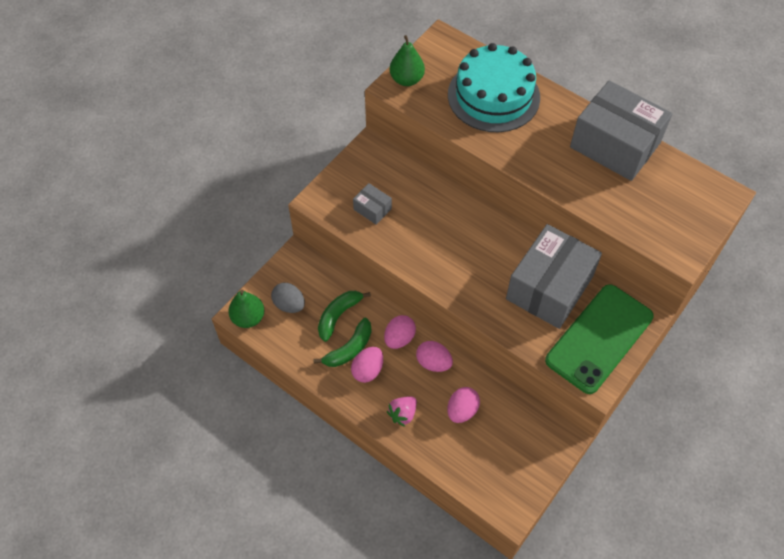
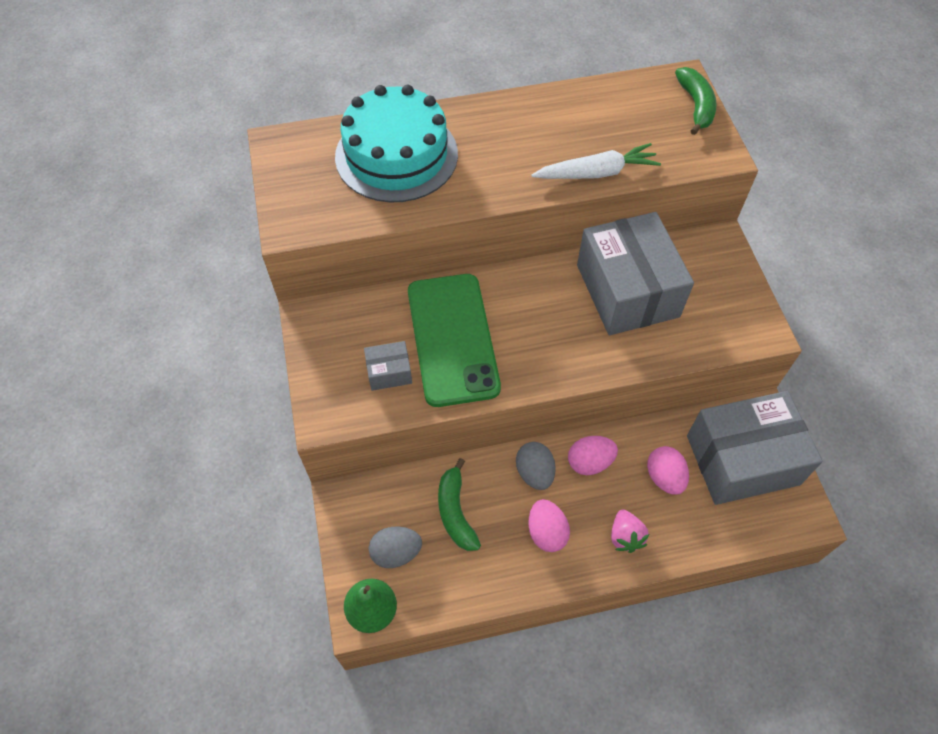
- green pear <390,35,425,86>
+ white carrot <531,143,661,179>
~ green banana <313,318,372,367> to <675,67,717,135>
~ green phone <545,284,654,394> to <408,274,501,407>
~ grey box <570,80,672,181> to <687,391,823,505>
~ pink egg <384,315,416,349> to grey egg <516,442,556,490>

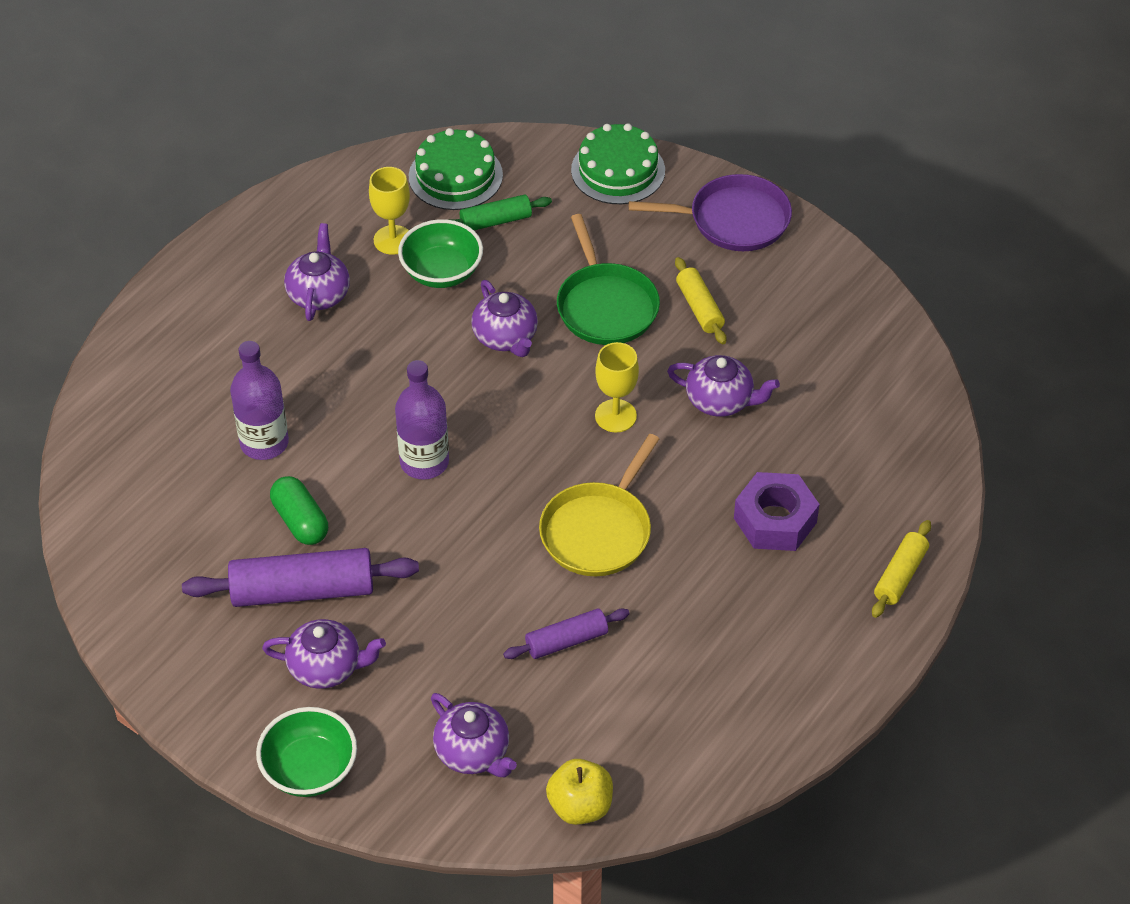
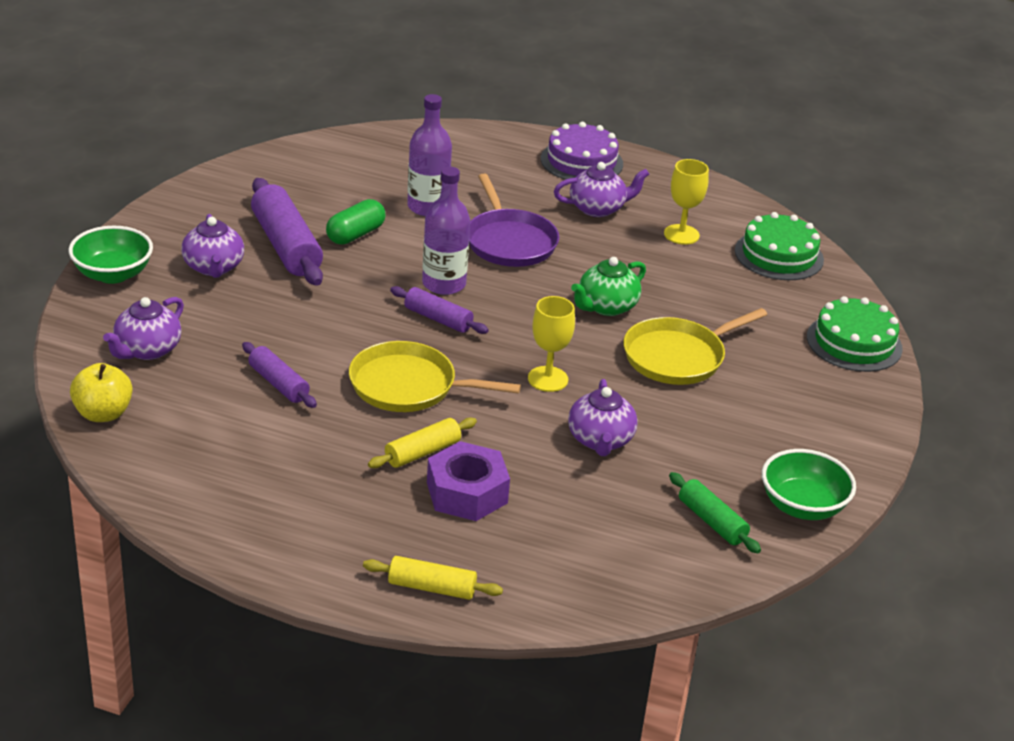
+ purple rolling pin <390,286,489,334>
+ purple cake <541,122,623,180>
~ green bowl <398,219,483,288> to <762,449,856,520>
~ green rolling pin <453,194,552,230> to <669,472,761,553>
~ purple pan <629,174,792,251> to <469,174,559,267>
~ yellow rolling pin <675,257,727,344> to <368,417,477,468>
~ purple teapot <471,280,538,357> to green teapot <571,257,646,316>
~ green pan <557,214,660,345> to yellow pan <623,308,767,385>

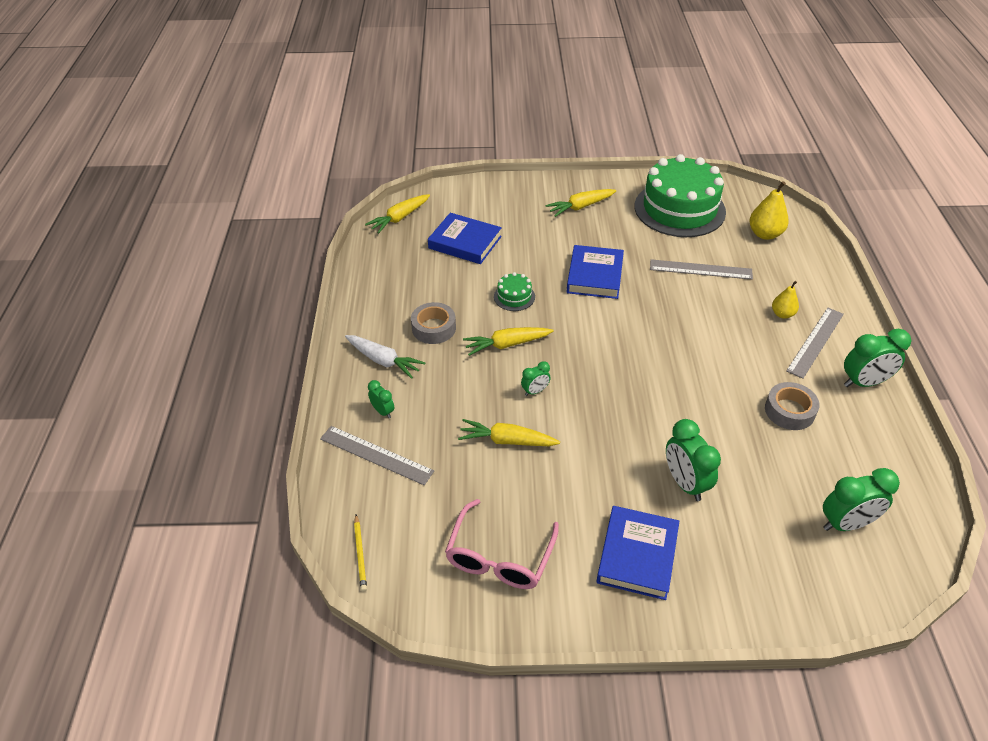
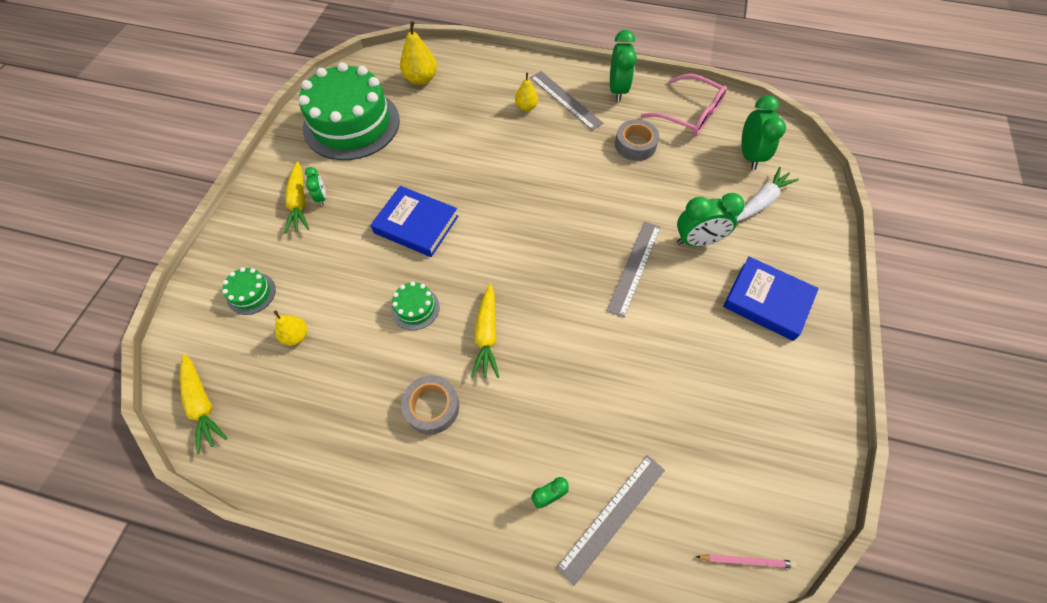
- yellow carrot <458,419,560,446>
+ green cake <222,267,276,315>
~ white carrot <345,335,426,379> to <737,167,799,221>
~ pink glasses <445,499,559,589> to <641,74,727,136>
~ green clock <521,361,550,396> to <305,167,326,206>
~ grey ruler <650,259,753,280> to <606,221,661,318>
~ blue book <428,213,502,264> to yellow pear <274,310,307,345>
~ yellow pencil <354,515,367,592> to pink pencil <696,554,796,568>

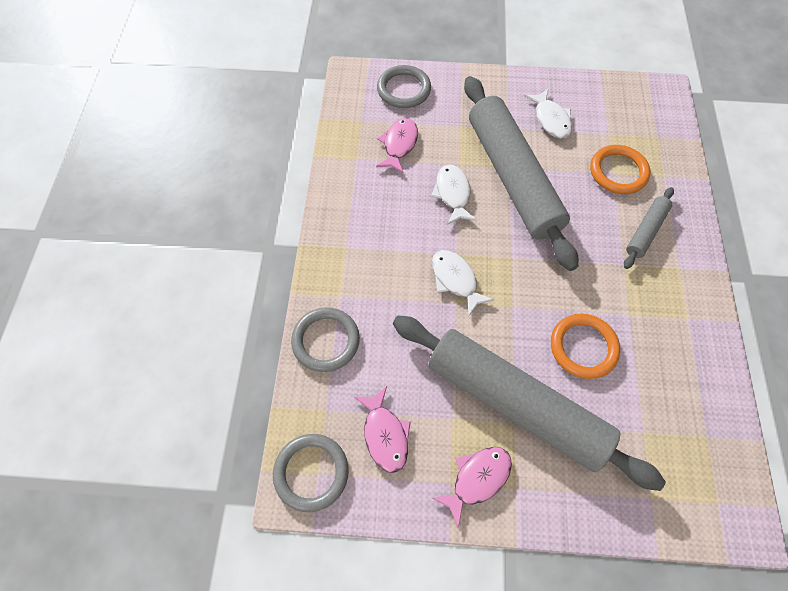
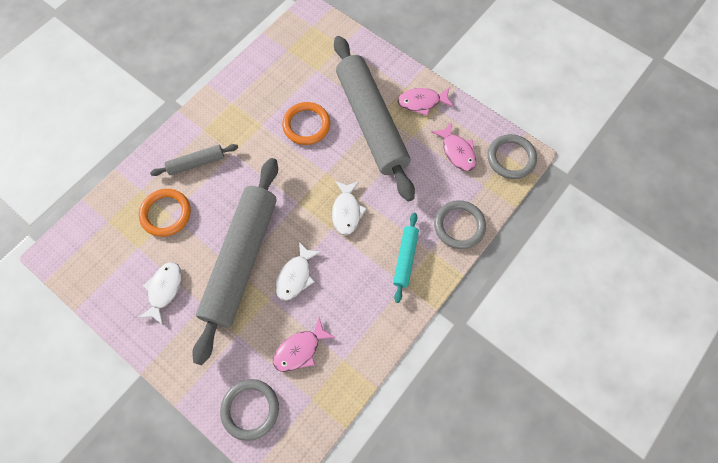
+ turquoise rolling pin <393,213,419,303>
~ pink fish <354,386,411,473> = <431,122,476,171> 135 degrees clockwise

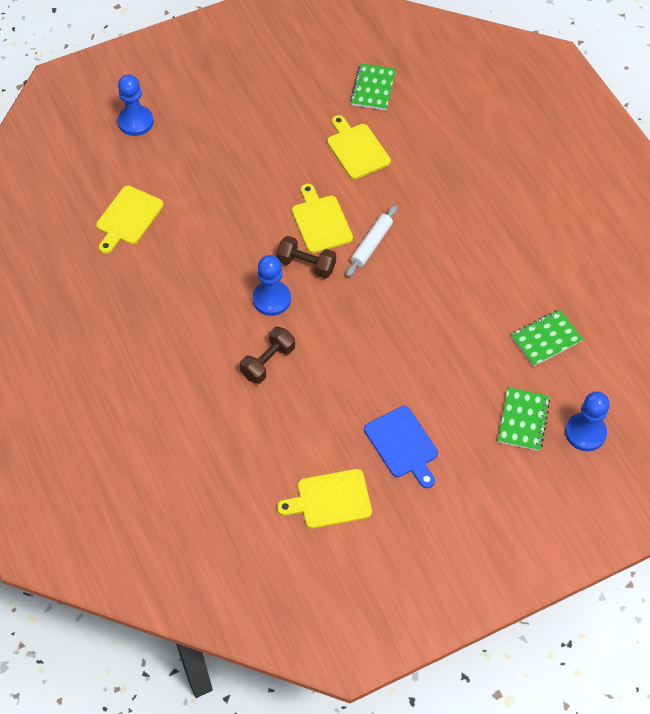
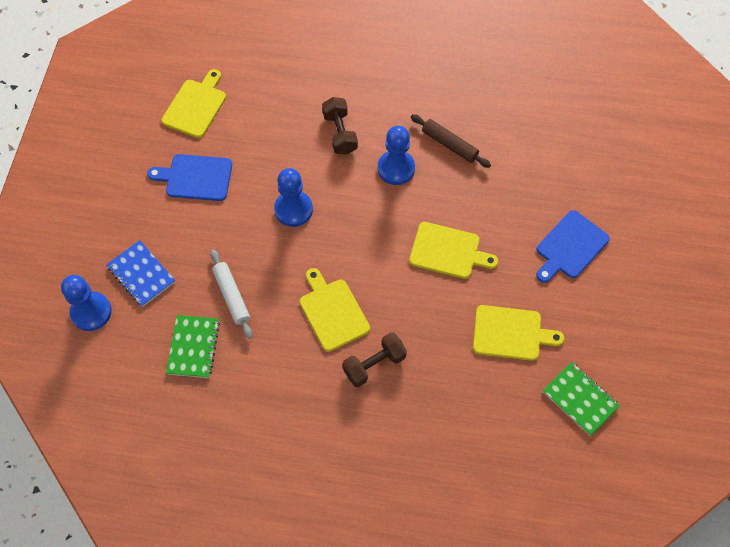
+ brown rolling pin <411,114,491,168>
+ blue cutting board <536,210,610,283>
~ yellow cutting board <96,186,164,254> to <300,268,370,352>
~ blue pawn <118,75,154,136> to <274,168,313,227>
~ brown dumbbell <276,236,336,278> to <342,332,407,387>
~ white rolling pin <346,205,397,277> to <210,249,252,339>
~ green notebook <498,387,550,451> to blue notebook <106,240,175,307>

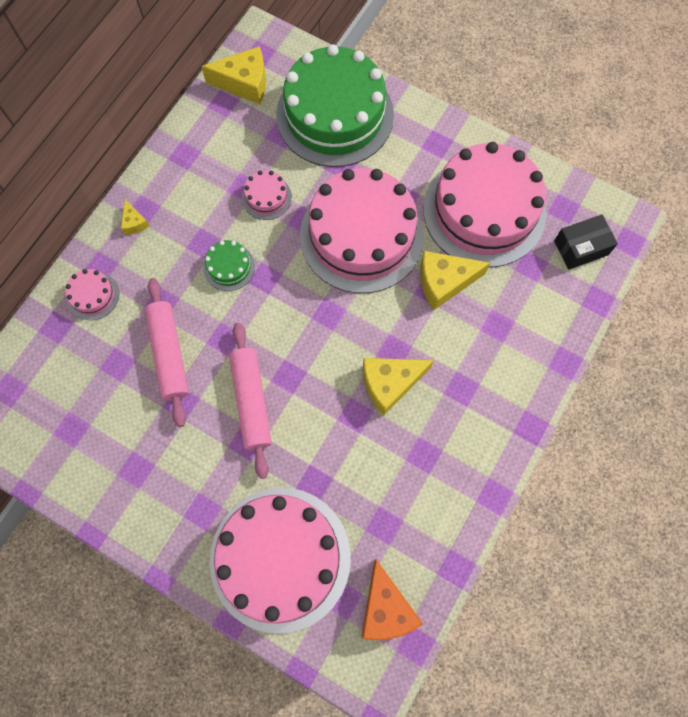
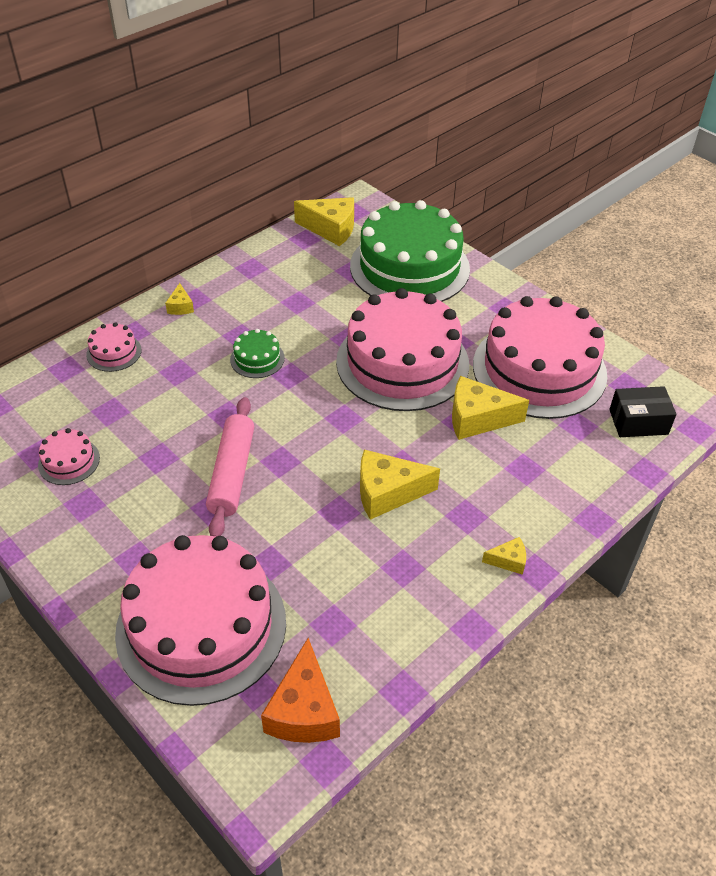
- pink rolling pin <145,278,189,427>
+ yellow cheese <482,537,526,575>
~ pink cake <242,170,292,220> to <38,428,100,485>

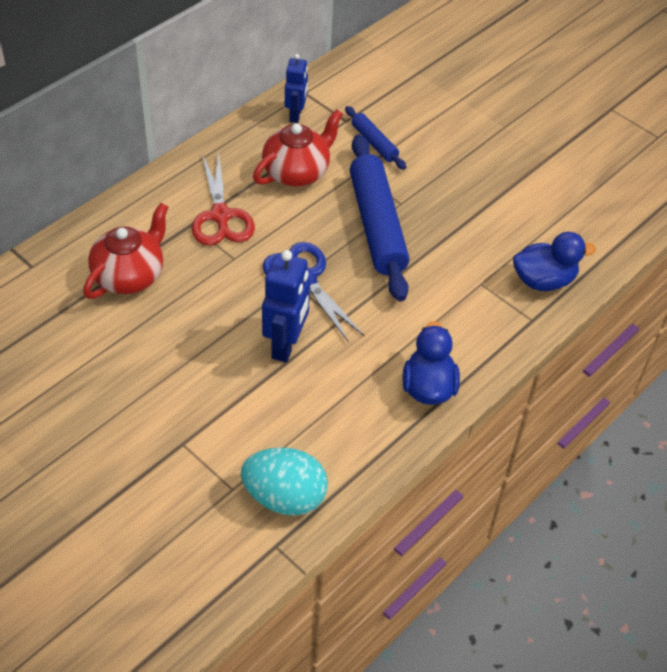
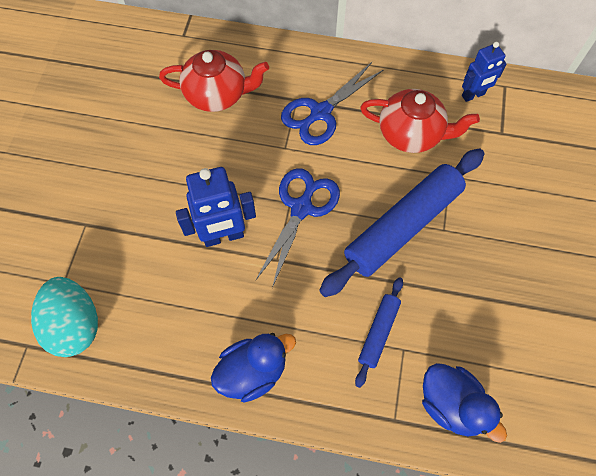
~ blue rolling pin <345,106,406,170> to <355,277,403,388>
~ red scissors <192,152,255,246> to blue scissors <281,62,383,145>

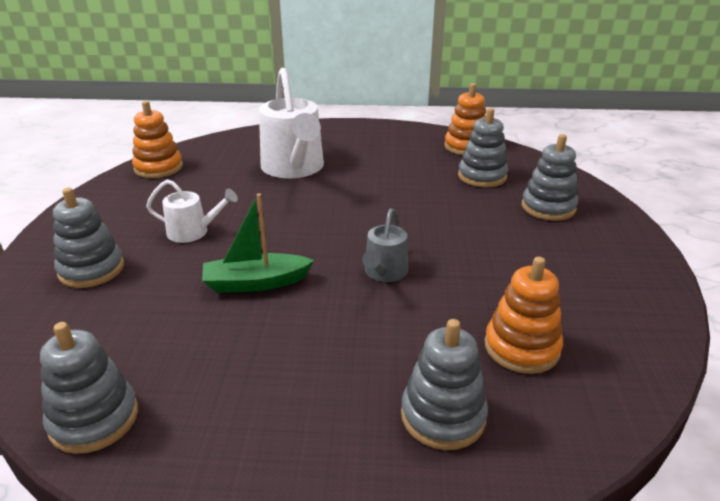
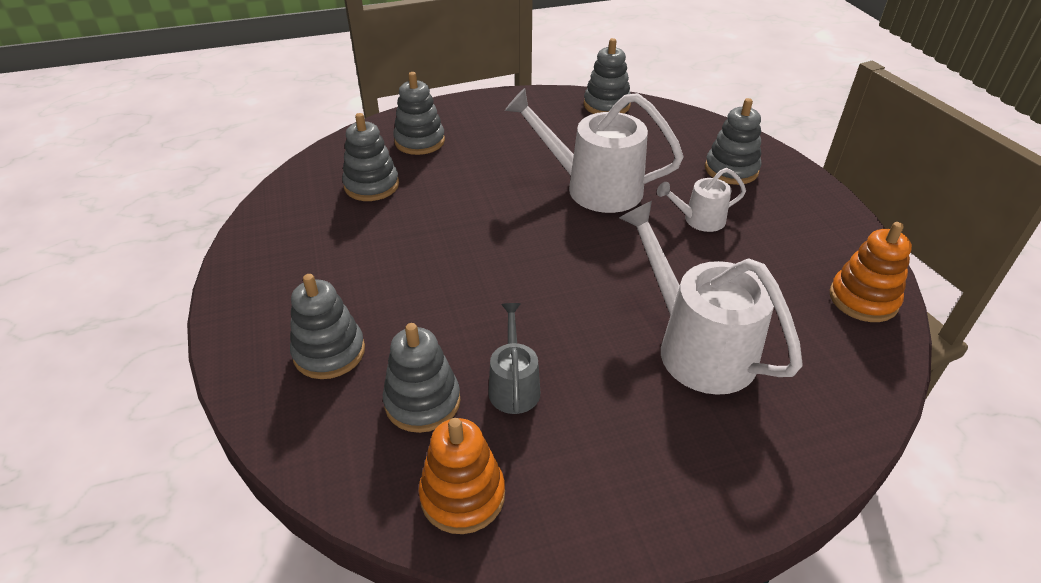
~ grey watering can <362,208,408,282> to <488,303,540,414>
~ green boat <202,193,314,293> to white watering can <505,88,684,213>
~ orange stacking toy <485,257,563,374> to grey stacking toy <342,113,399,201>

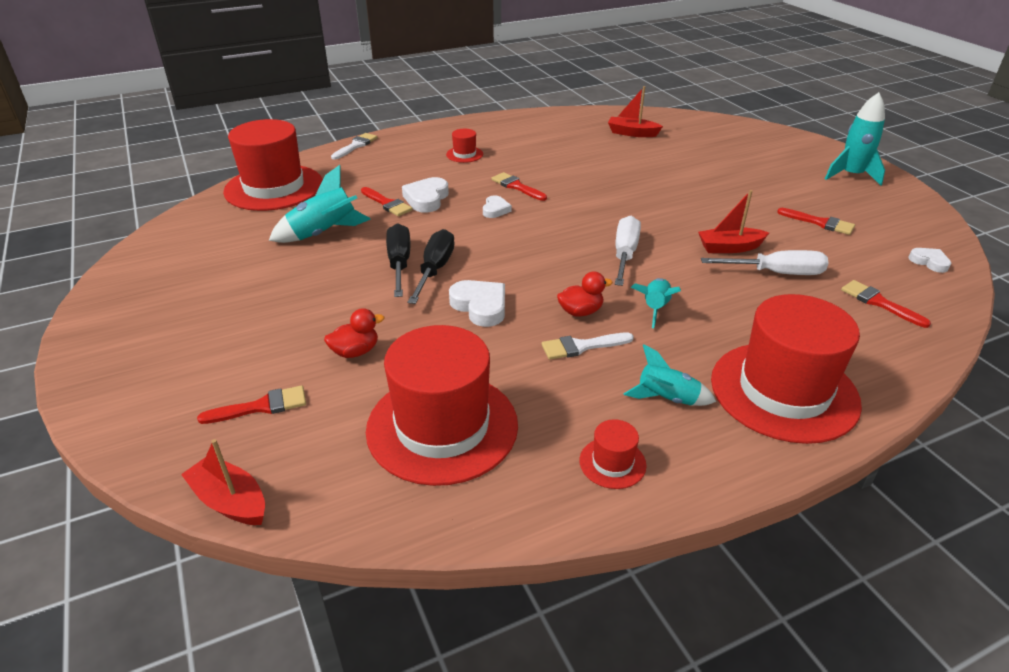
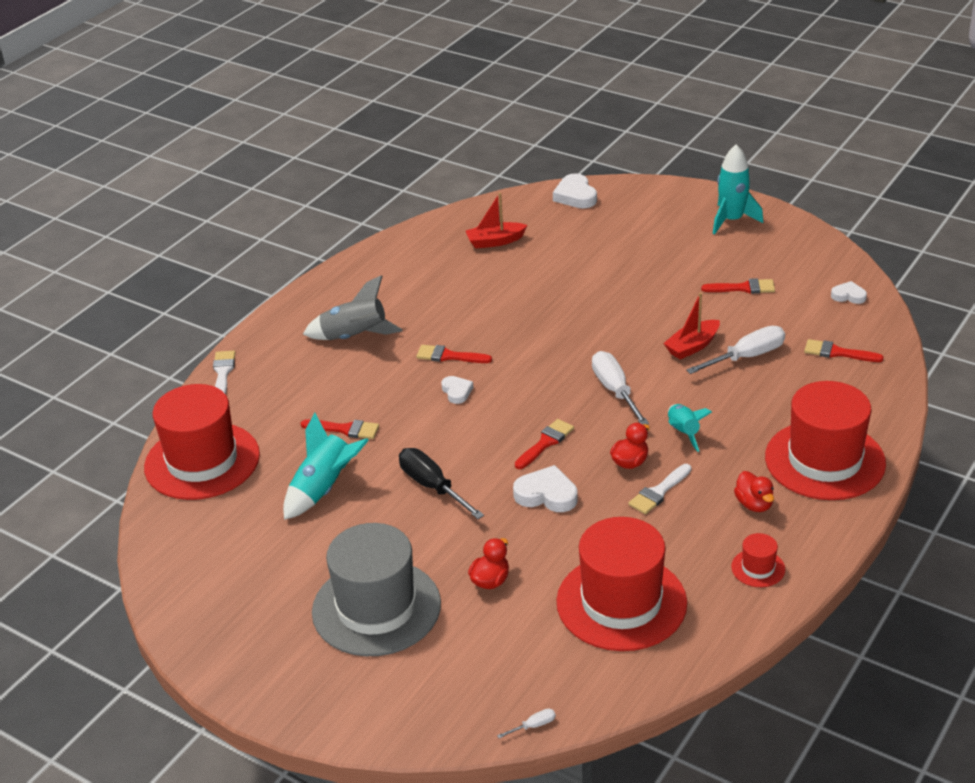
- black screwdriver <408,229,455,304>
+ grey hat <312,523,441,656>
~ red brush <197,385,306,424> to <515,419,574,469>
~ white heart <402,177,449,213> to <553,173,597,208>
~ red boat <181,439,265,525> to white screwdriver <497,708,556,738>
~ red hat <446,129,483,163> to grey rocket <303,275,403,340>
~ turquoise rocket <624,344,716,406> to red duck <734,471,774,512>

